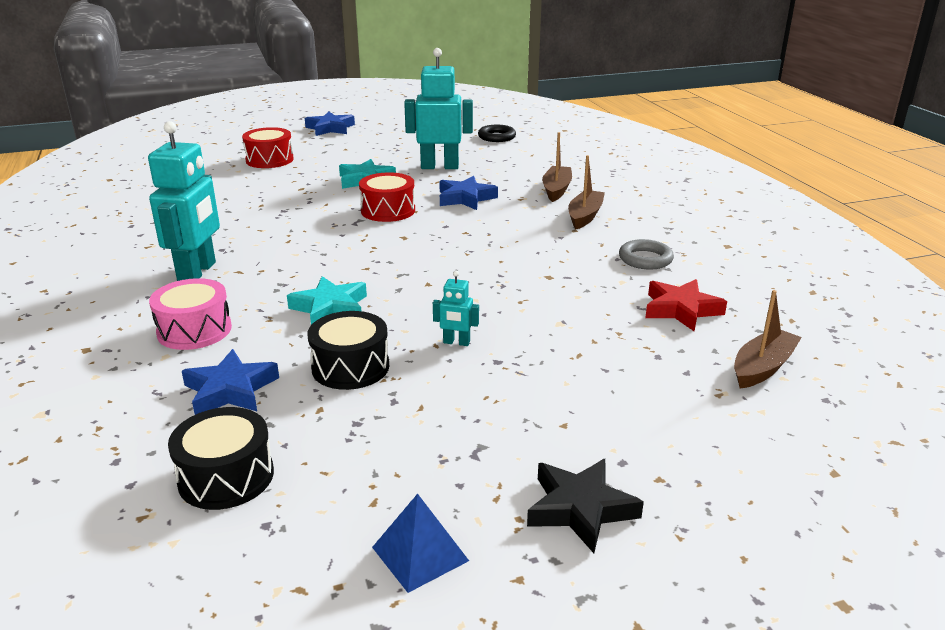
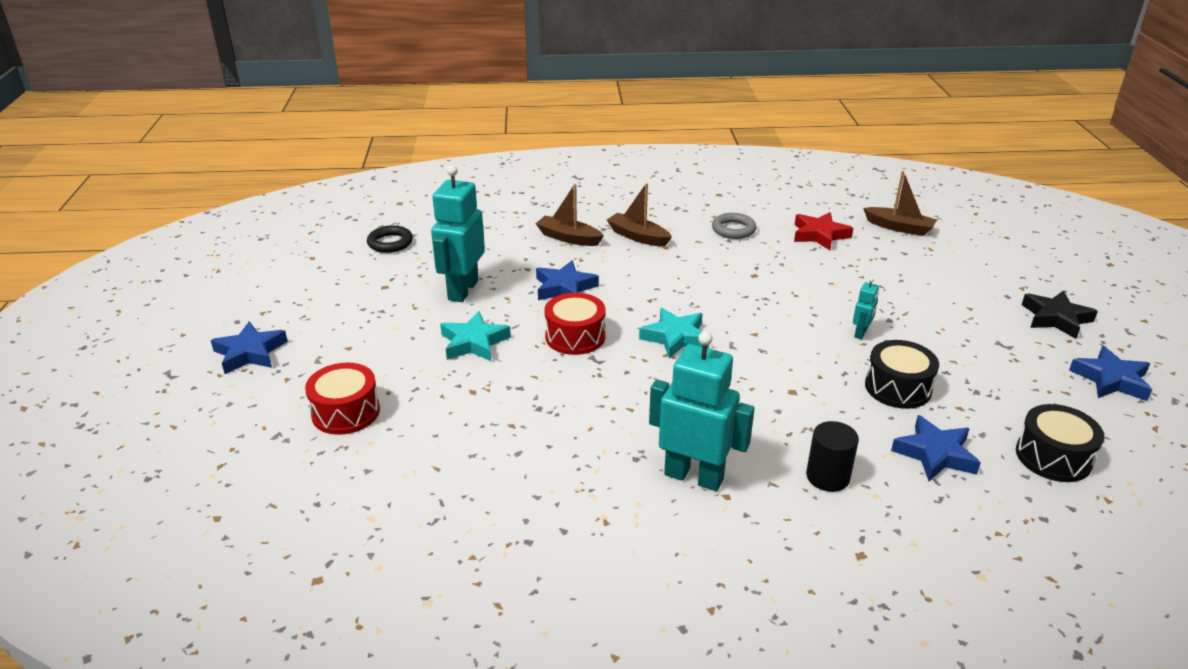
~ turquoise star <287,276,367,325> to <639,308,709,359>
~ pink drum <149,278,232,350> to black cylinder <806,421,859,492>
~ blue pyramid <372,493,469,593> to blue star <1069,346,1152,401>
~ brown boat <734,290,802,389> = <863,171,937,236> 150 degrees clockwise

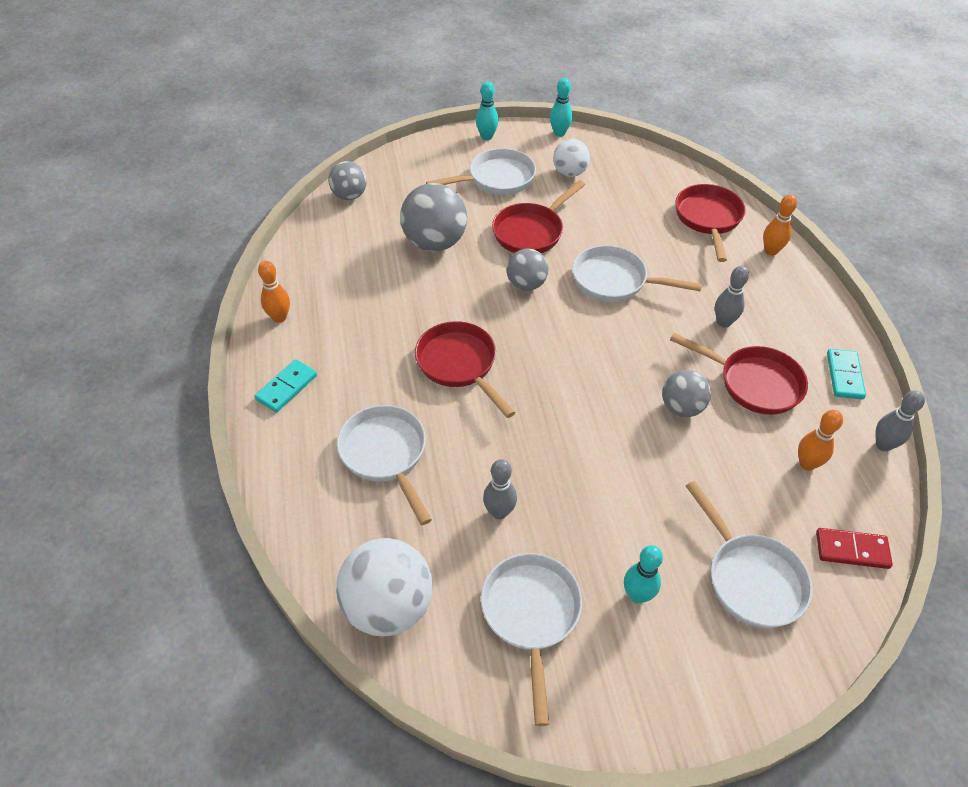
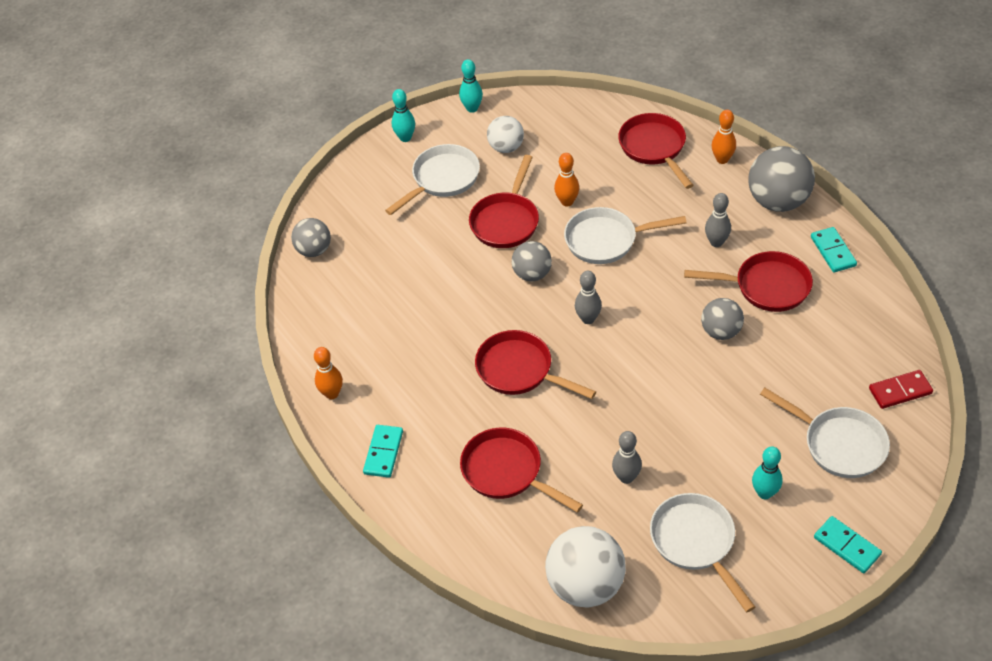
+ turquoise domino <814,516,882,573>
~ grey ball <400,183,467,252> to <748,146,815,212>
~ orange bowling pin <798,410,843,471> to <554,153,579,207>
~ grey bowling pin <875,390,925,451> to <575,271,602,324>
~ white pan <337,405,432,525> to red pan <460,428,583,513>

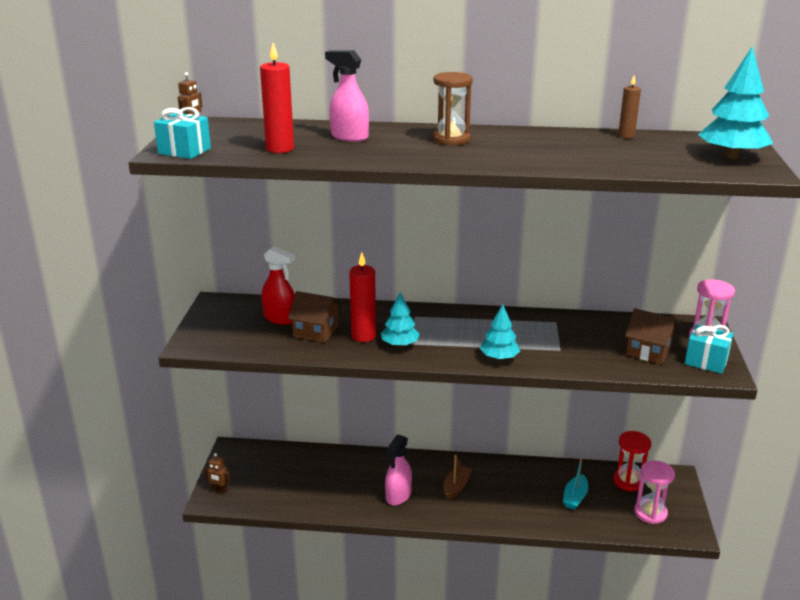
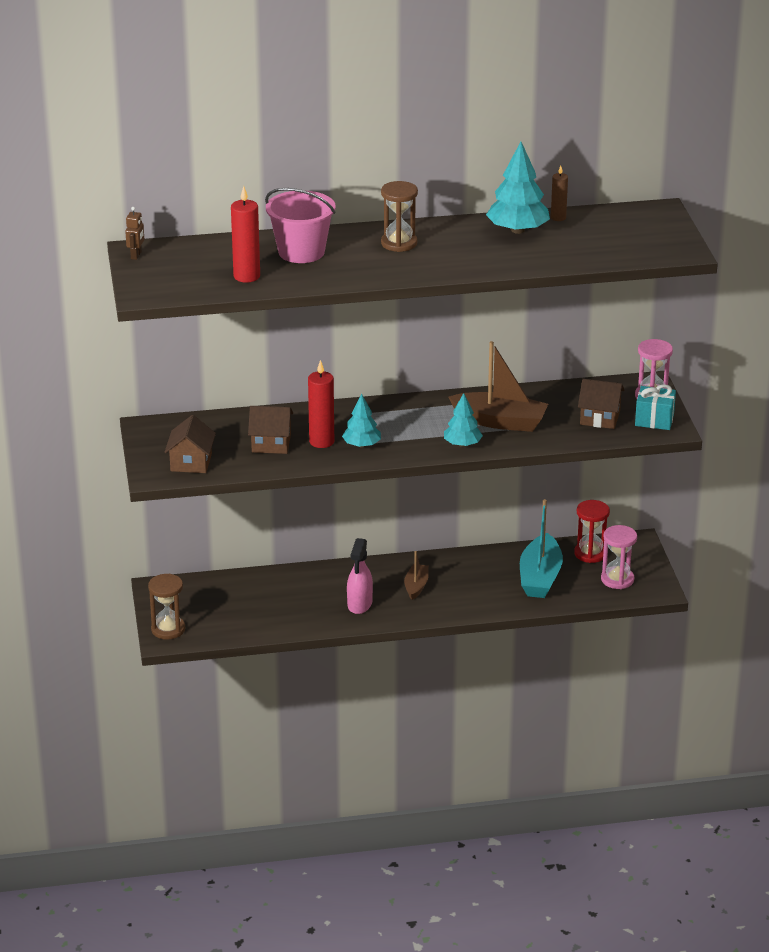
- turquoise gift <154,107,211,159>
- red spray bottle <262,247,295,325>
+ brown house <164,415,216,473>
+ brown boat <449,341,548,432>
~ turquoise tree <698,46,773,159> to <486,142,550,234>
~ brown robot <205,453,230,493> to brown hourglass <148,574,185,640>
~ pink spray bottle <325,50,369,142> to pink bucket <265,188,335,263>
~ turquoise boat <563,459,588,510> = <520,499,563,598> x1.83

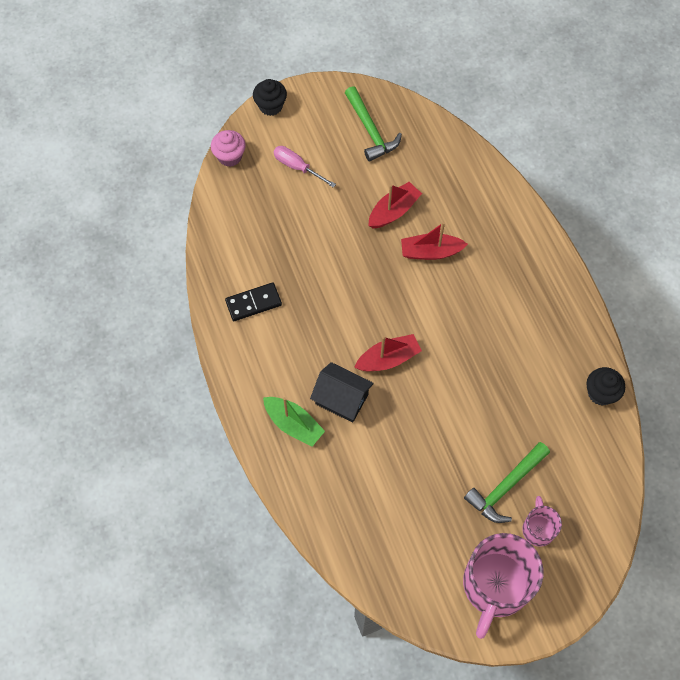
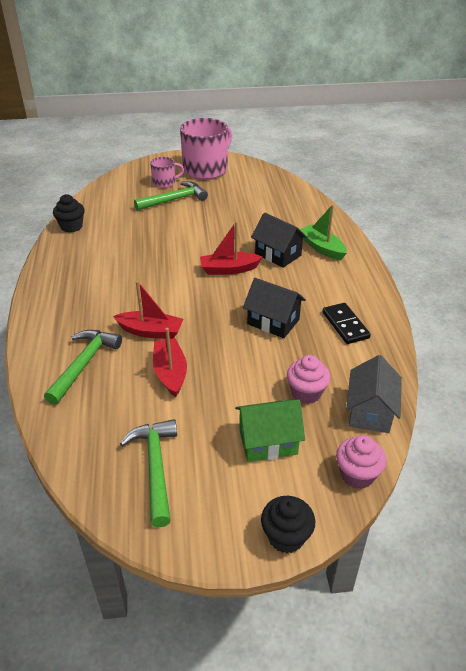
+ green hammer <44,330,122,405>
+ black house <243,278,306,338>
+ pink cupcake <287,355,330,404>
+ grey house <346,355,402,433>
~ pink screwdriver <274,146,336,188> to green house <235,399,305,462>
~ black domino <225,283,282,321> = <322,303,371,344> 75 degrees clockwise
~ red boat <368,182,422,228> = <153,328,187,397> 105 degrees clockwise
~ pink mug <522,496,562,547> = <150,157,184,188> 120 degrees counterclockwise

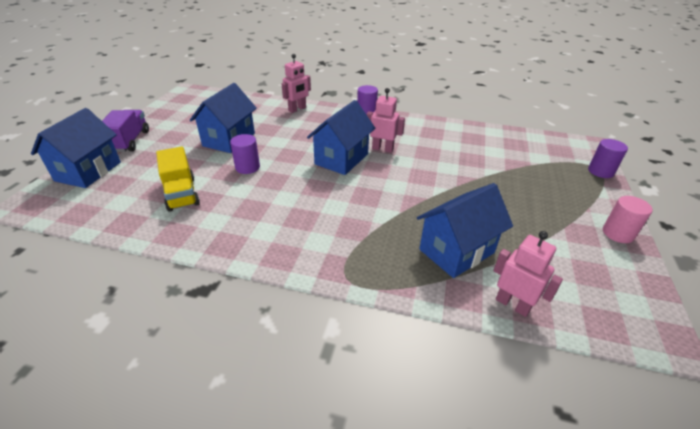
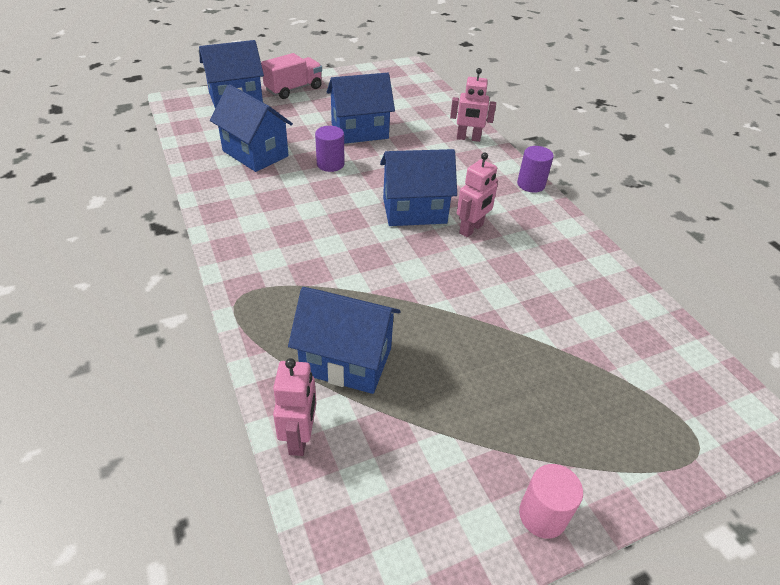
- purple cylinder <588,139,628,178>
~ yellow truck <156,147,200,212> to blue house <210,84,293,172>
~ purple truck <102,110,149,152> to pink truck <261,53,322,99>
~ pink robot <367,88,405,153> = <457,153,498,237> 60 degrees clockwise

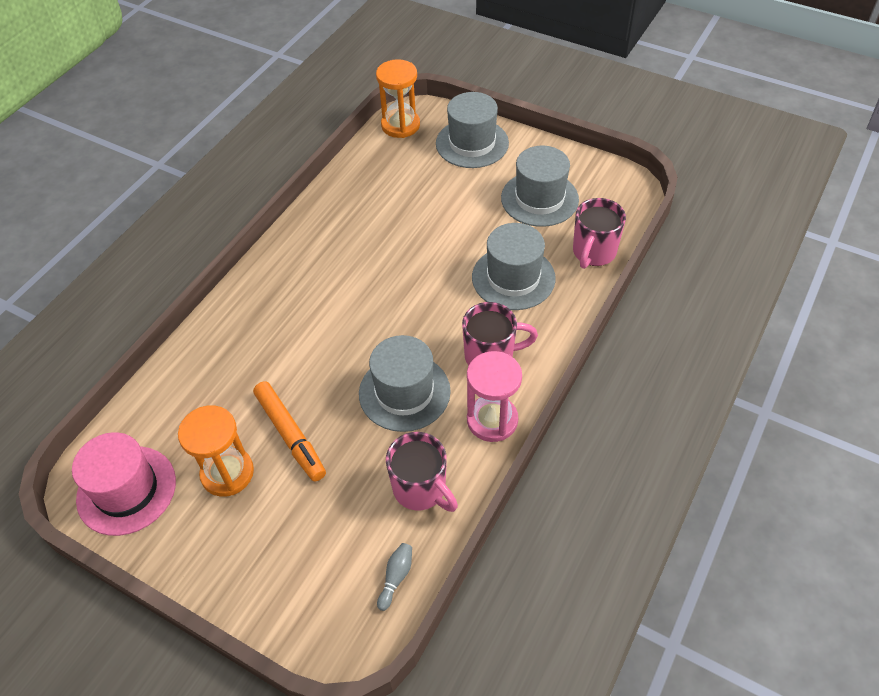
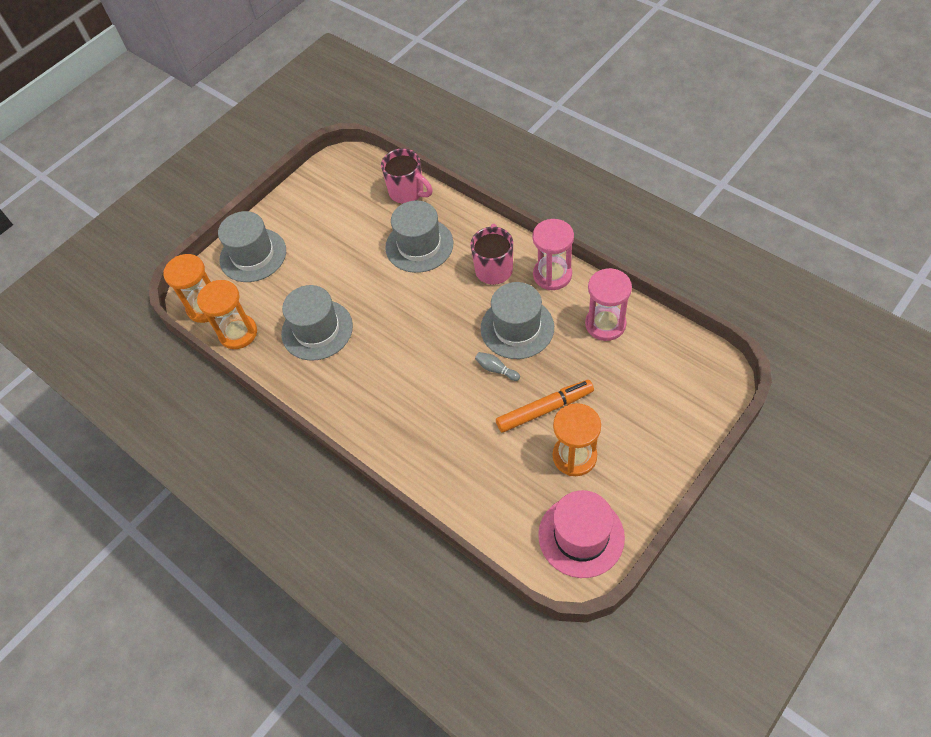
+ orange hourglass <197,280,257,349>
~ grey bowling pin <377,543,412,611> to <475,352,520,381>
~ grey hat <501,146,579,227> to <281,285,353,361>
~ pink mug <386,432,458,512> to pink hourglass <585,268,632,341>

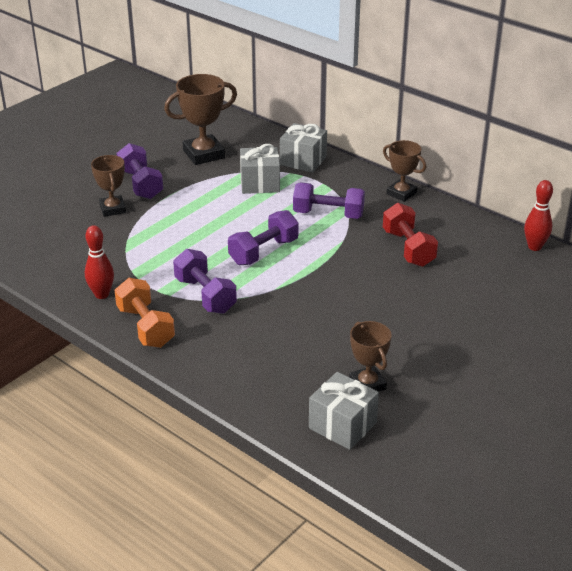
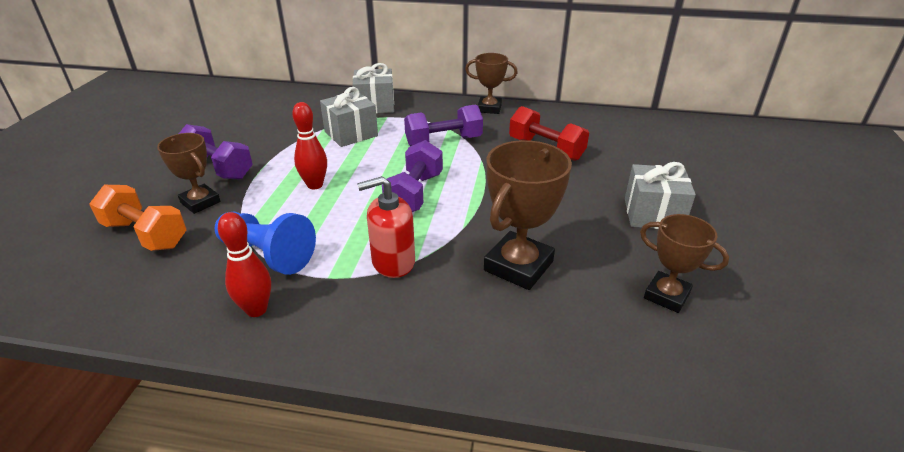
+ blue pawn <215,212,316,275>
~ orange dumbbell <114,278,175,348> to <89,185,187,251>
~ brown trophy <164,74,237,165> to <484,140,572,290>
~ grey gift <309,372,379,450> to <625,162,696,229>
~ red bowling pin <524,180,553,251> to <292,102,327,189>
~ purple dumbbell <173,249,237,314> to red soap dispenser <357,176,415,278>

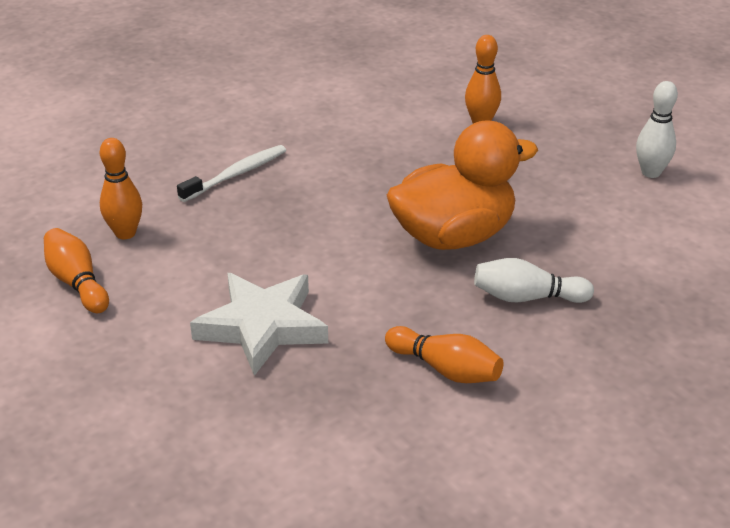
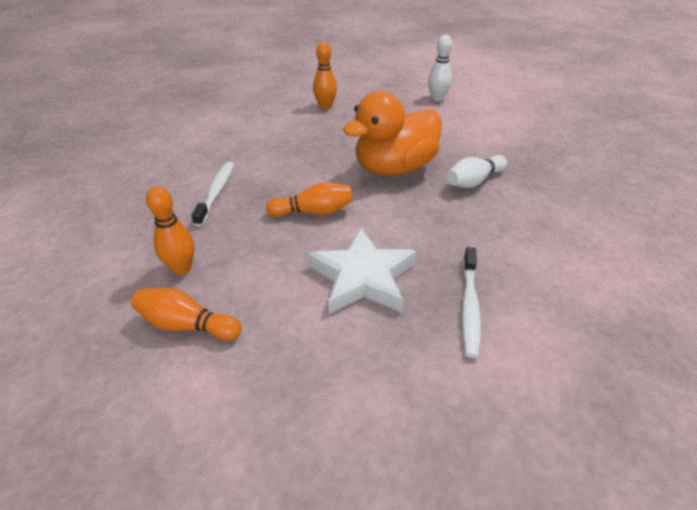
+ white toothbrush <462,247,481,358>
~ orange bowling pin <385,326,504,383> to <266,182,353,217>
~ orange duck <387,121,538,250> = <343,91,442,176> 150 degrees counterclockwise

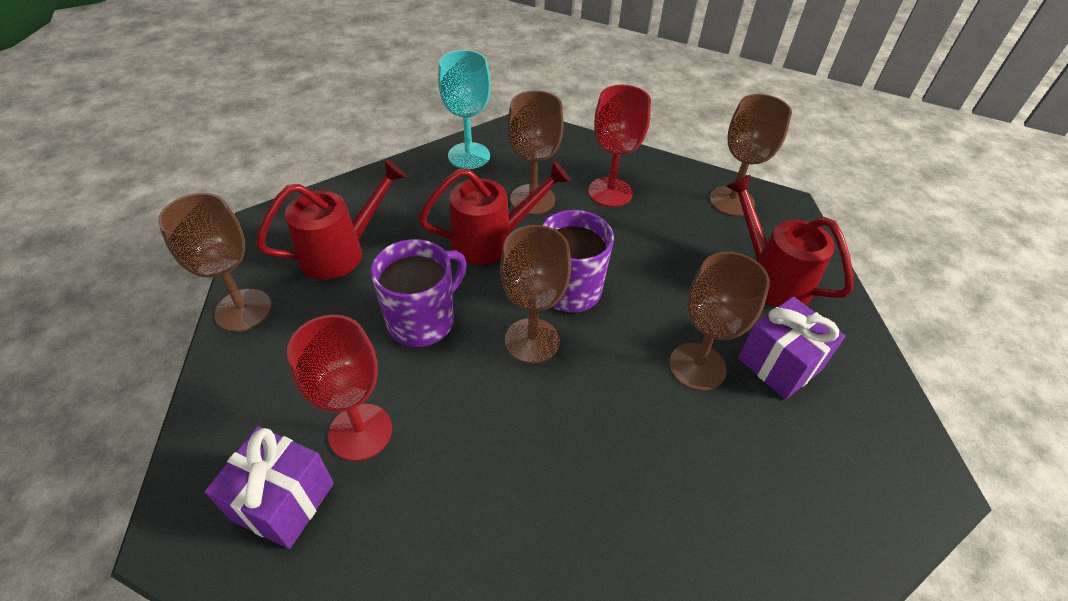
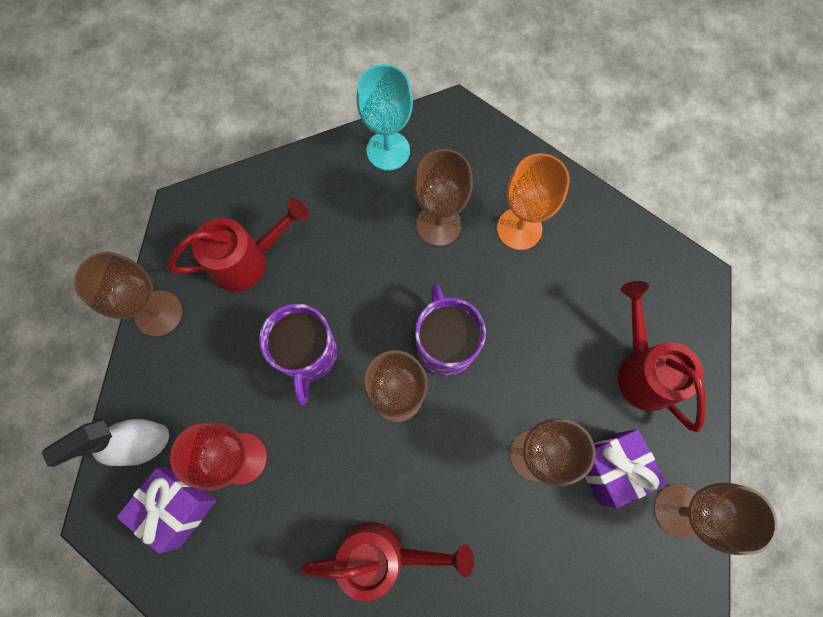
+ white spray bottle <41,419,169,467>
~ red watering can <418,161,570,265> to <300,522,474,601>
~ brown goblet <710,94,792,216> to <654,483,778,555>
~ red goblet <588,85,651,207> to orange goblet <497,153,570,250>
~ purple mug <370,239,467,347> = <259,304,337,405> 120 degrees clockwise

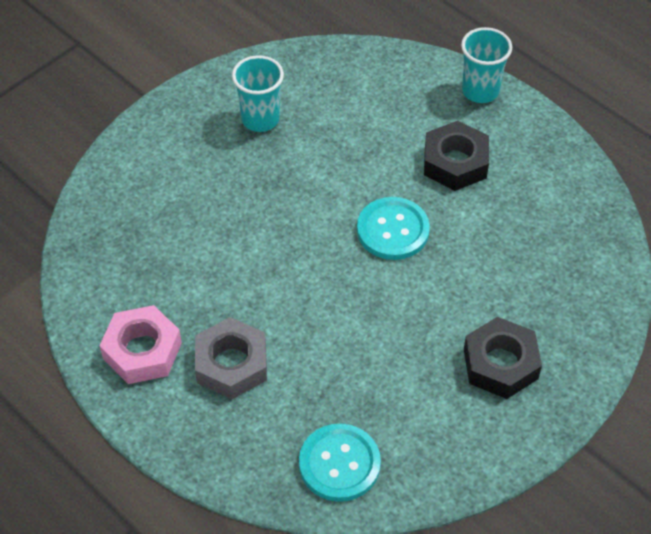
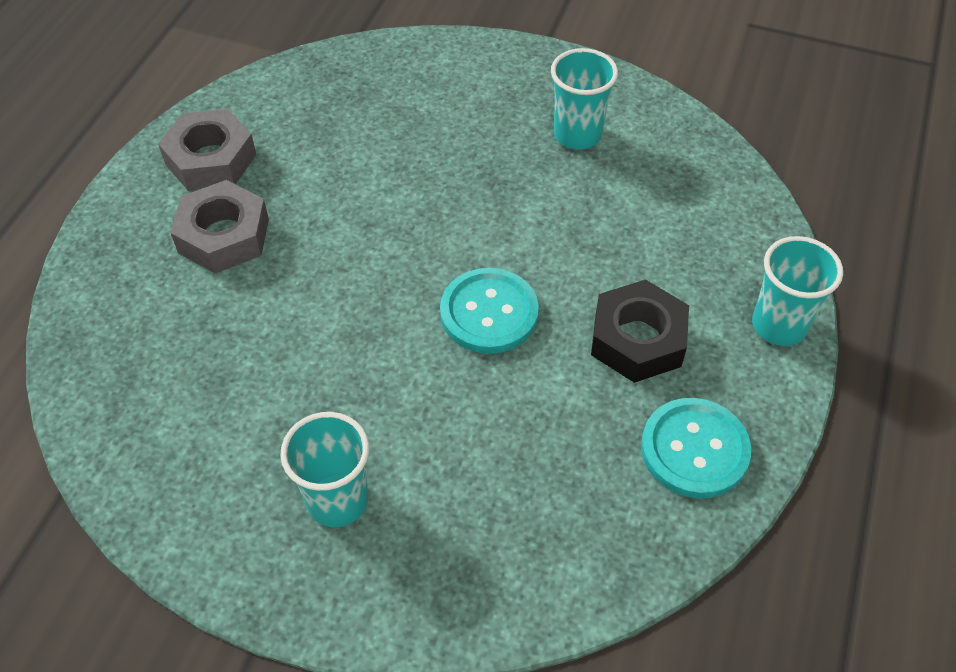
~ turquoise button <299,424,381,502> to <641,398,751,499>
~ black nut <464,317,542,399> to turquoise cup <280,412,369,527>
~ pink nut <99,305,182,384> to grey nut <158,109,256,191>

